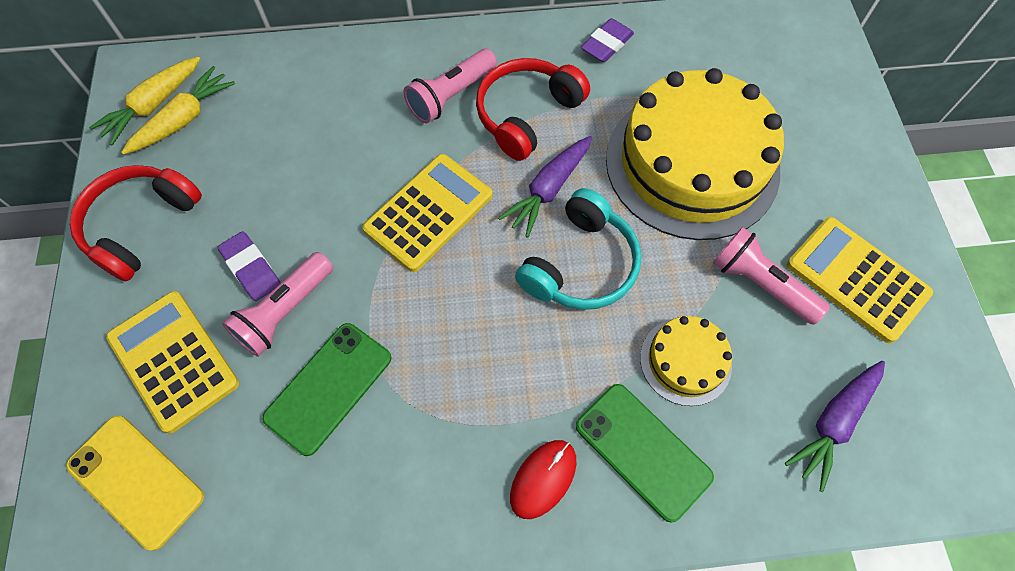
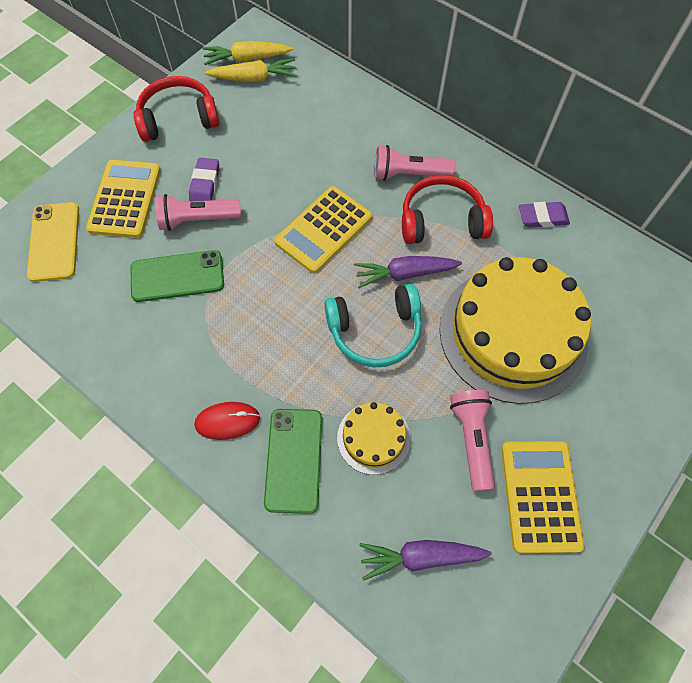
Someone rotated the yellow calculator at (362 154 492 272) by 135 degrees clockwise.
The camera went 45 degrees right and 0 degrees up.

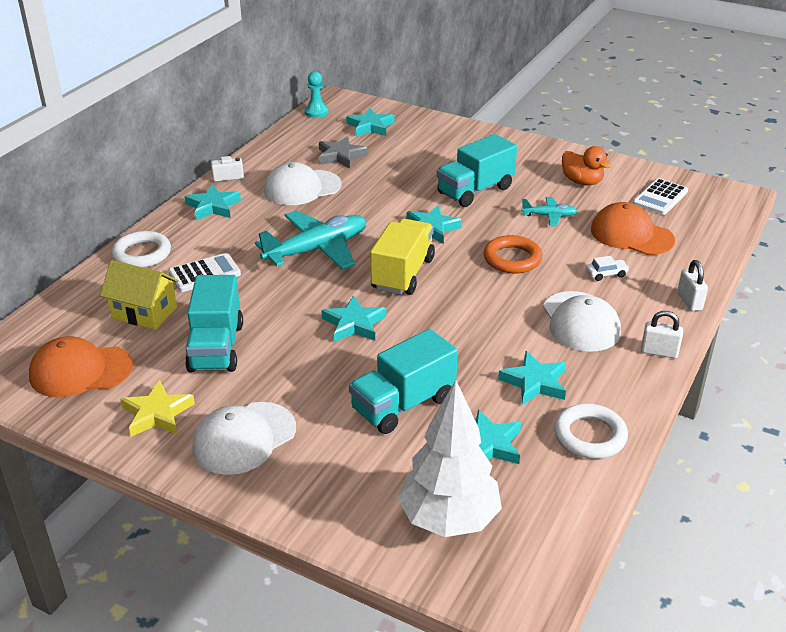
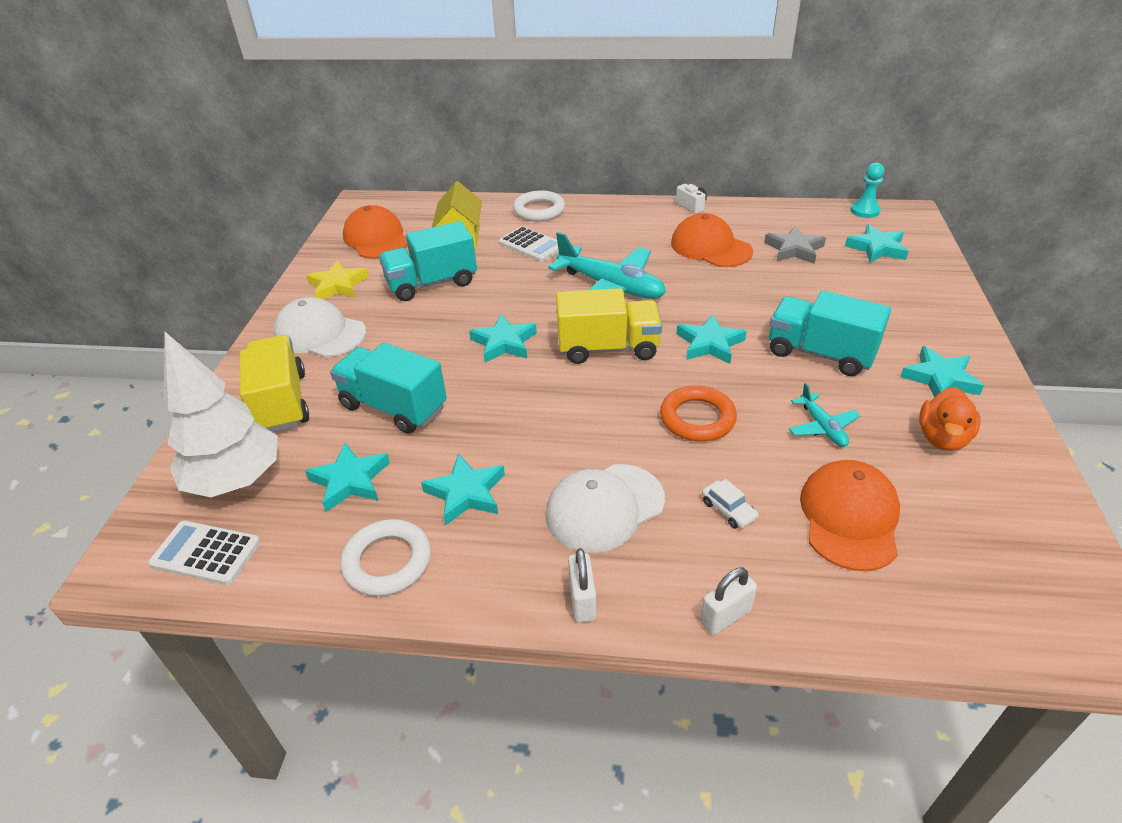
Someone repainted the white cap at (264 162 342 205), which became the orange cap at (671 213 753 267).
Someone carried the white calculator from (633 178 688 215) to (148 521 261 585).
Someone carried the turquoise star from (185 184 241 220) to (900 346 984 397).
Someone put down the yellow truck at (240 335 309 432).
The camera went 70 degrees right and 5 degrees up.

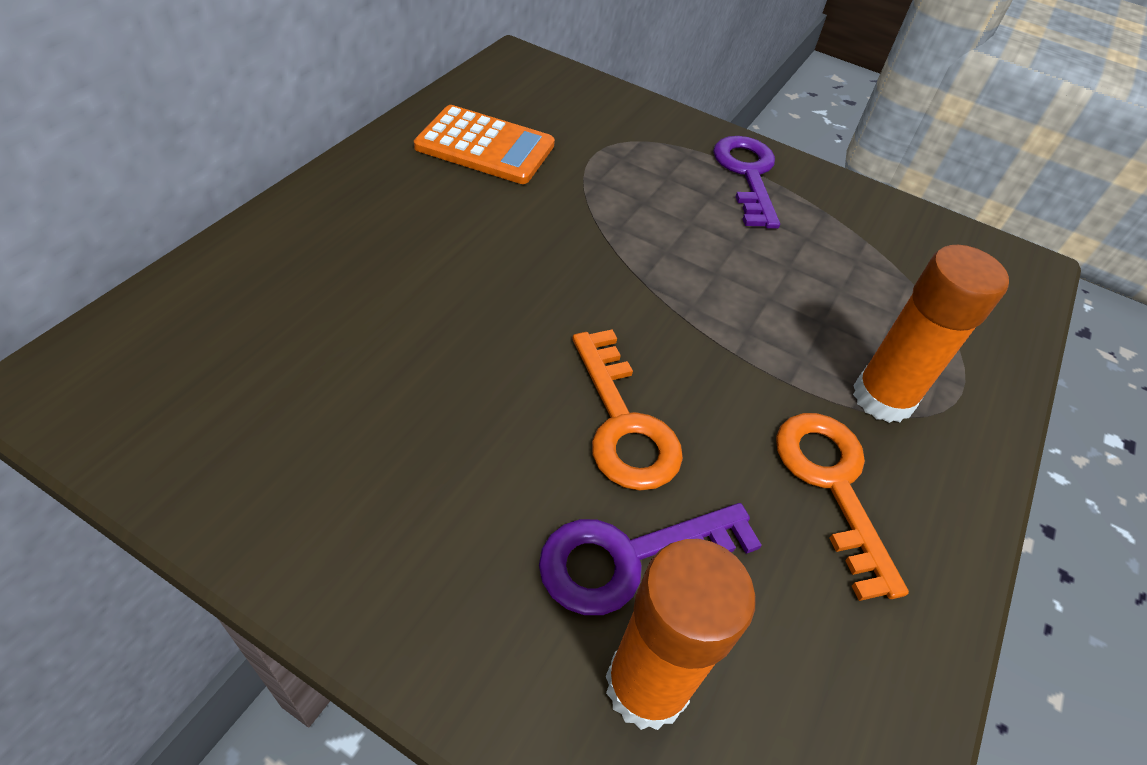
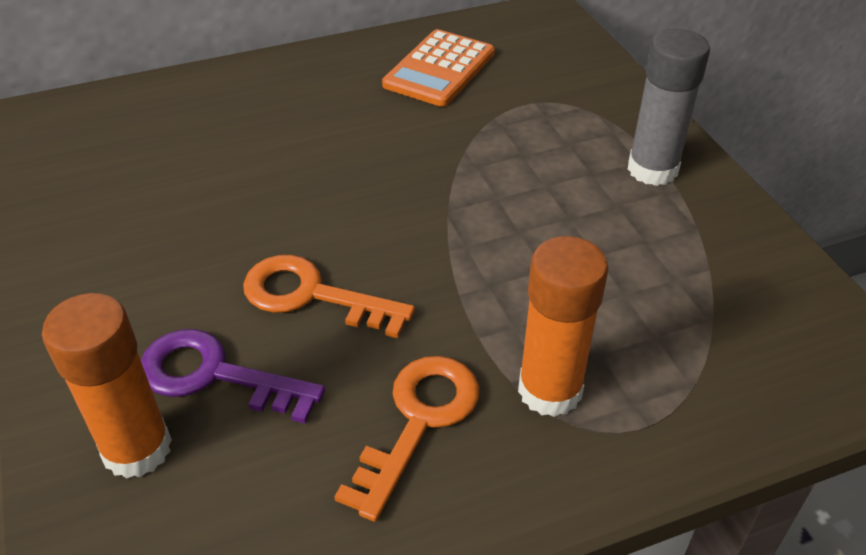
Someone rotated the orange calculator at (414 105 555 184) by 60 degrees clockwise.
Someone swapped the purple key at (713 136 780 229) for the grey glue stick at (628 29 710 186).
Someone rotated the orange key at (572 329 683 491) by 90 degrees clockwise.
The camera went 45 degrees right and 5 degrees down.

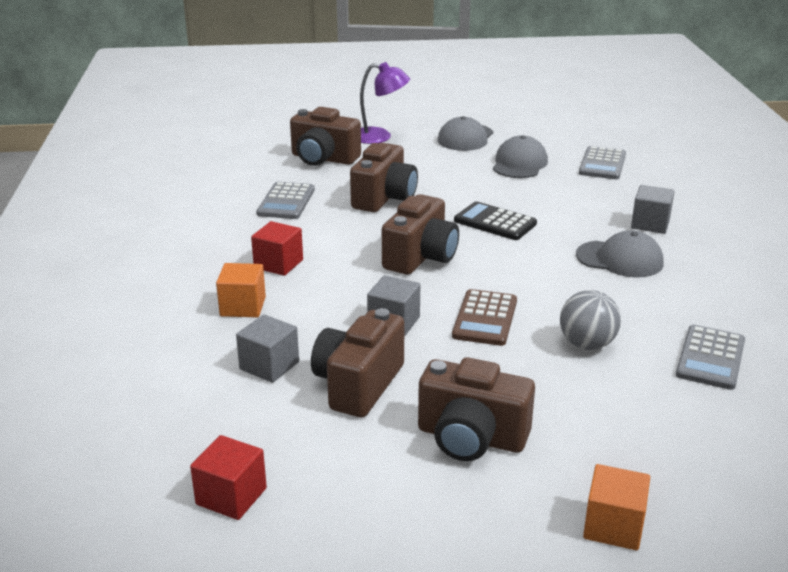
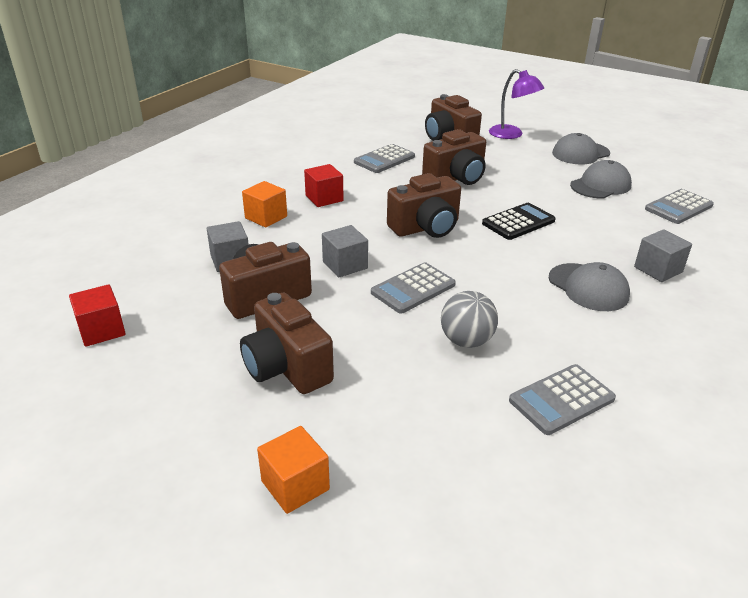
Someone rotated the black calculator at (454 201 537 240) by 75 degrees clockwise.
Someone repainted the brown calculator at (452 289 517 346), which became the grey calculator at (371 262 456 314).
The camera went 35 degrees right and 5 degrees up.

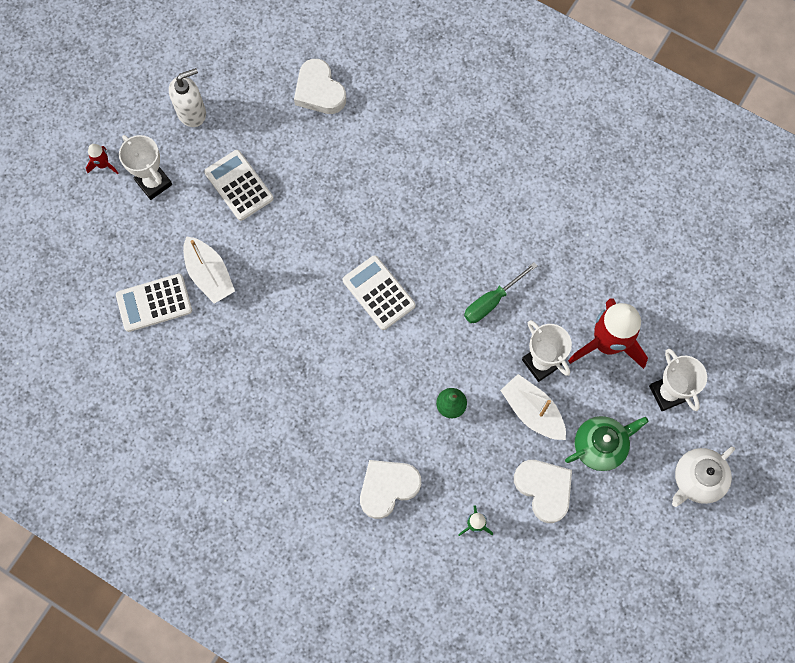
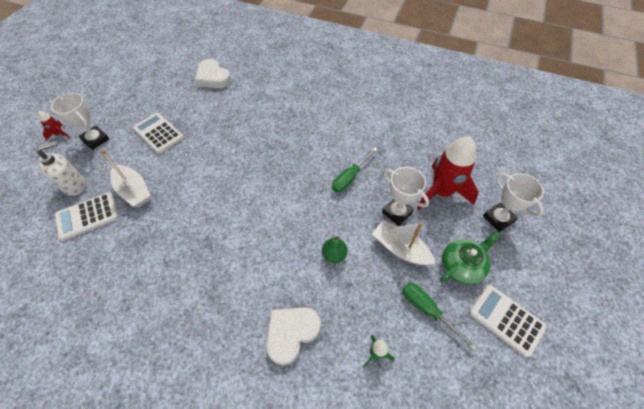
Someone carried the white soap dispenser from (169 68 206 127) to (36 141 86 196).
Someone carried the white calculator from (343 255 415 330) to (469 285 547 357).
Someone took away the white teapot at (672 447 735 507).
Someone swapped the white heart at (514 460 572 523) for the green screwdriver at (402 282 477 351).
The camera went 10 degrees left and 15 degrees down.

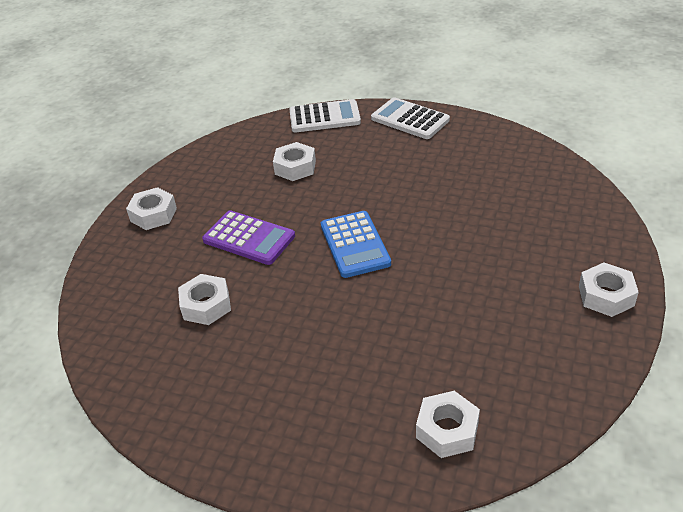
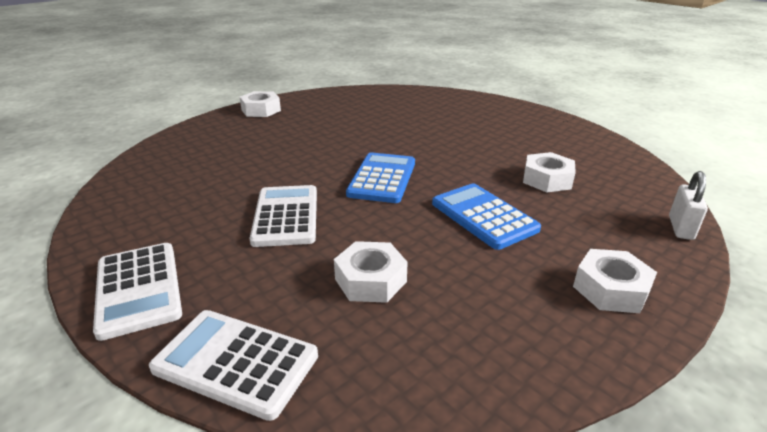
Someone repainted the purple calculator at (202 211 295 265), which became the blue calculator at (432 183 541 250).
Someone took away the white nut at (416 391 480 458).
Someone put down the white padlock at (669 171 708 240).
Someone put down the white calculator at (250 185 317 247).
The camera went 155 degrees left and 10 degrees down.

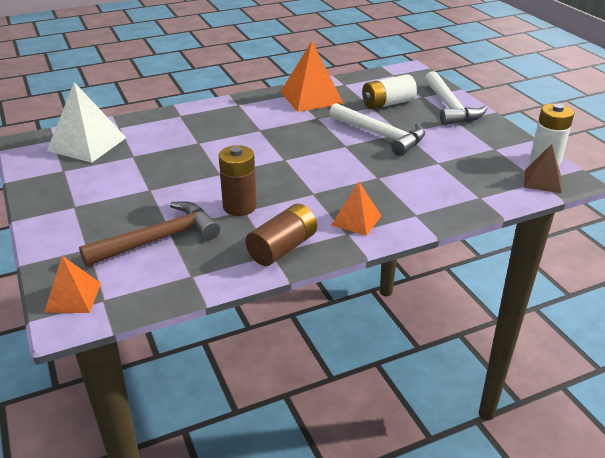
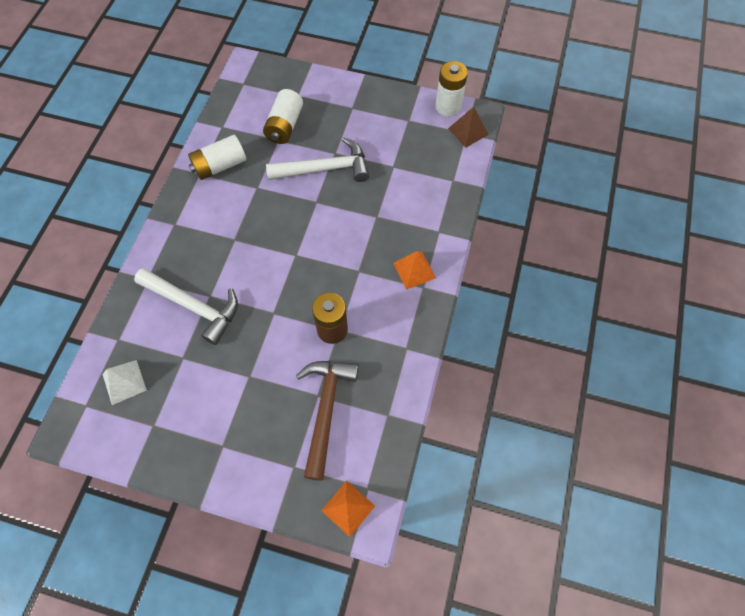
Someone swapped the orange pyramid at (281 41 343 112) for the white battery at (188 135 246 180).
Someone carried the white hammer from (425 71 488 125) to (134 268 238 345).
Someone scaled the white pyramid at (47 82 127 163) by 0.59.
Someone took away the brown battery at (245 204 317 266).
The camera went 50 degrees left and 30 degrees up.

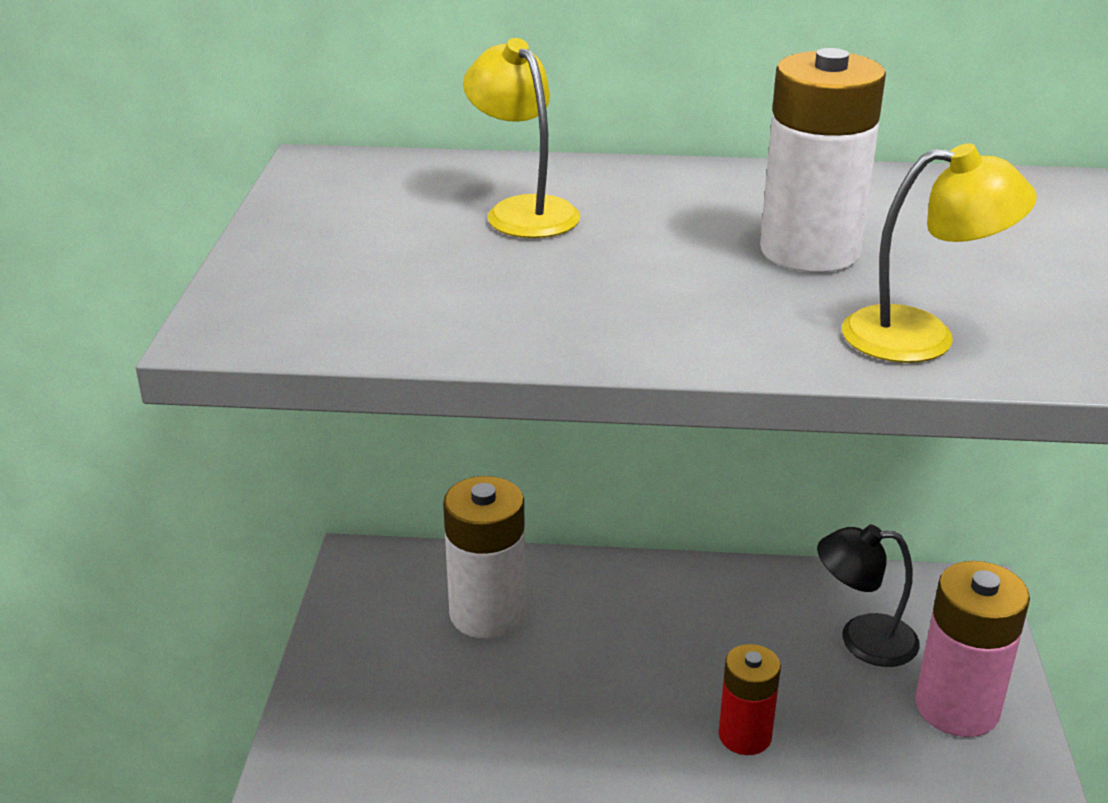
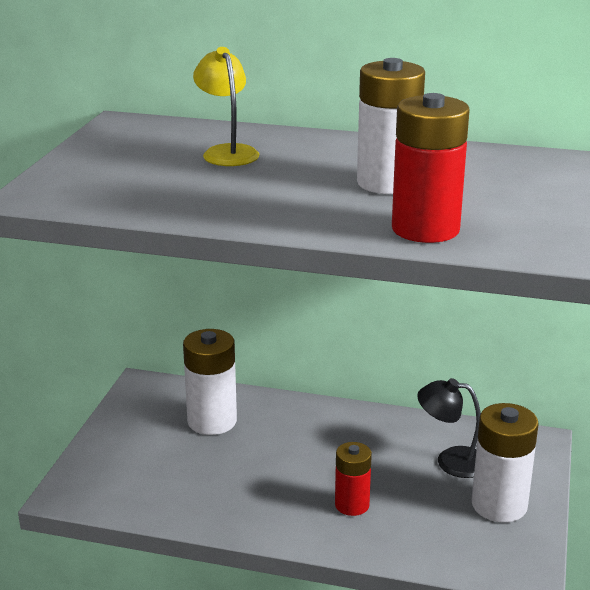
Someone swapped the yellow lamp at (842 143 1037 363) for the red battery at (392 93 470 243).
Someone repainted the pink battery at (915 561 1030 737), which became the white battery at (472 403 539 522).
The camera went 10 degrees right and 5 degrees down.

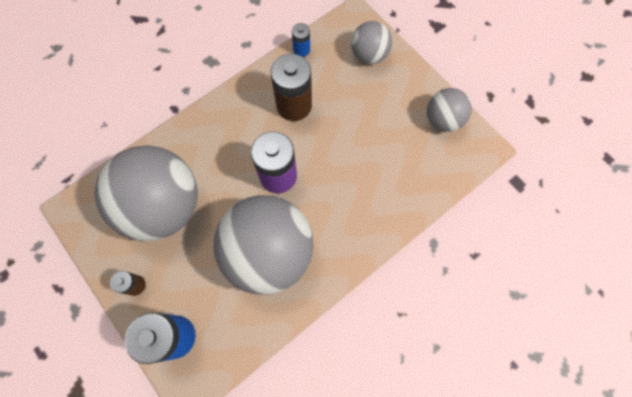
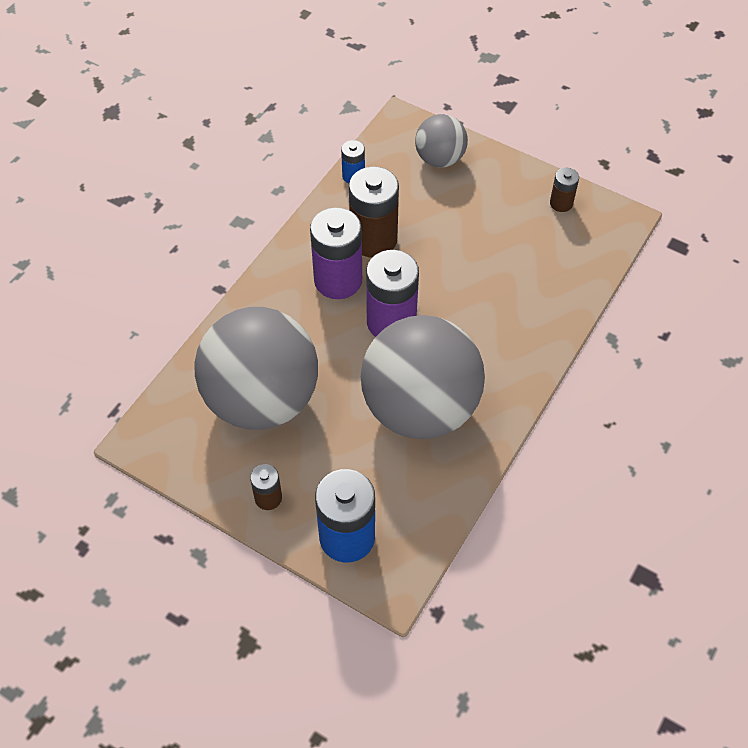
Someone swapped the grey ball at (427 88 472 132) for the brown battery at (550 168 579 212).
Someone put down the purple battery at (310 208 362 299).
The camera went 20 degrees left and 15 degrees down.

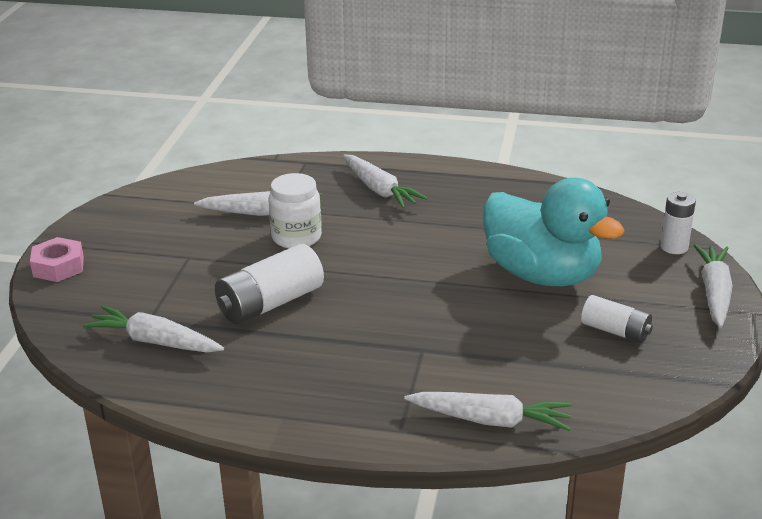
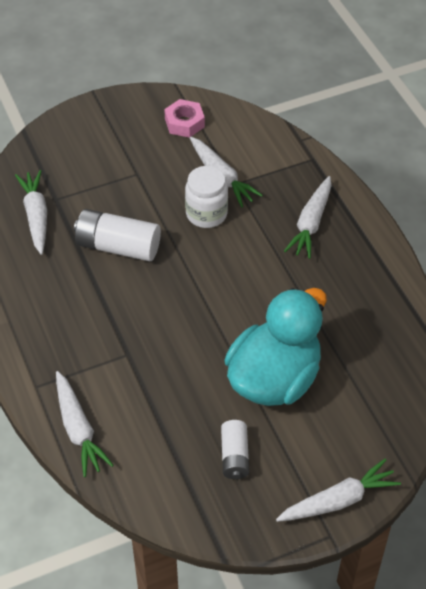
Someone rotated the turquoise duck at (483 178 625 286) by 150 degrees counterclockwise.
Someone took away the white battery at (660 192 696 254).
Someone carried the pink nut from (30 237 84 282) to (164 99 205 138).
The camera went 55 degrees right and 20 degrees up.

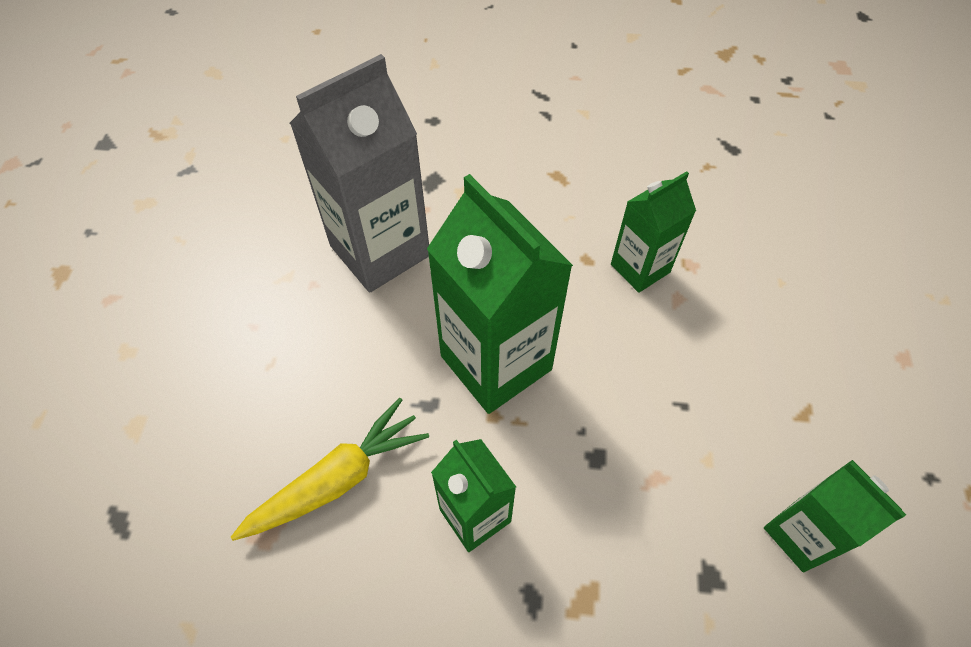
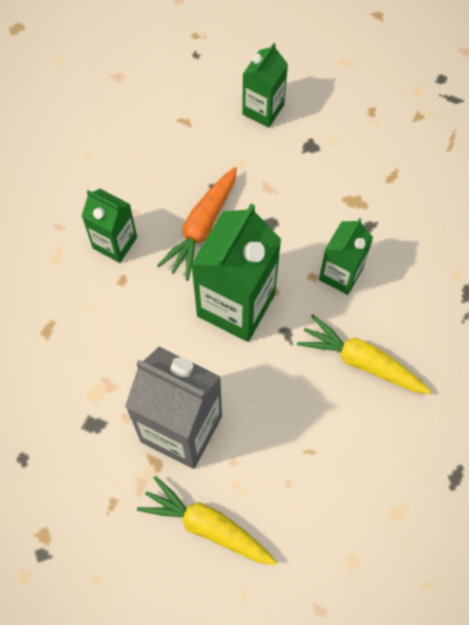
Someone put down the orange carrot at (157 167 237 281).
Someone put down the yellow carrot at (137 476 277 565).
The camera went 115 degrees left and 10 degrees up.

